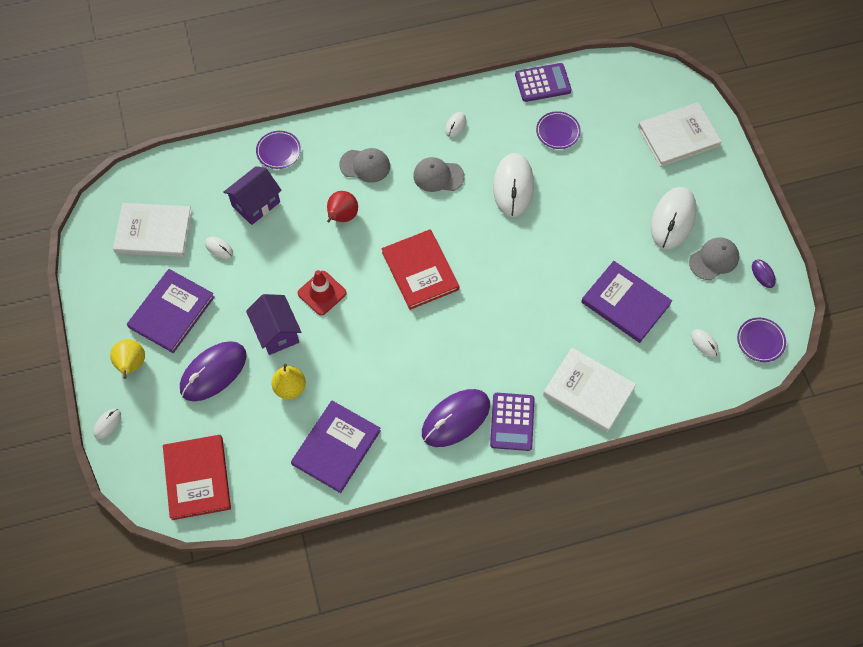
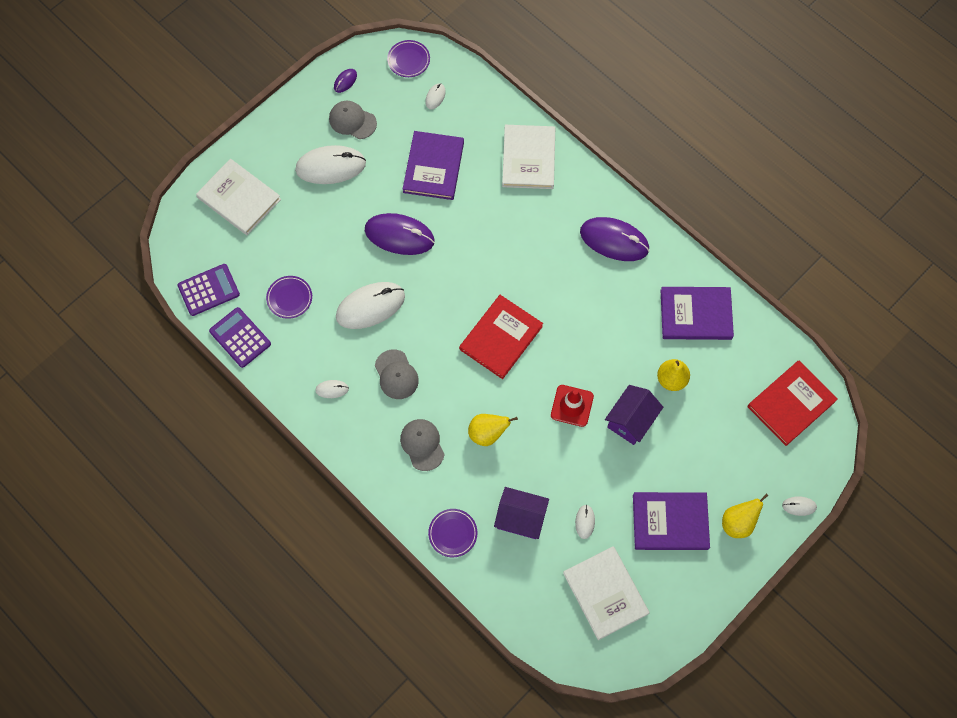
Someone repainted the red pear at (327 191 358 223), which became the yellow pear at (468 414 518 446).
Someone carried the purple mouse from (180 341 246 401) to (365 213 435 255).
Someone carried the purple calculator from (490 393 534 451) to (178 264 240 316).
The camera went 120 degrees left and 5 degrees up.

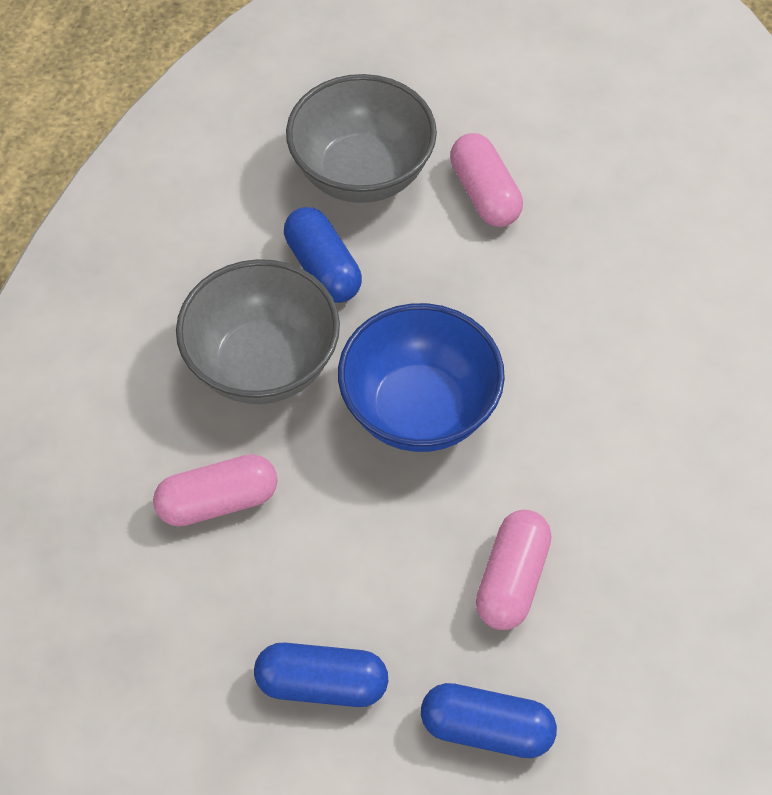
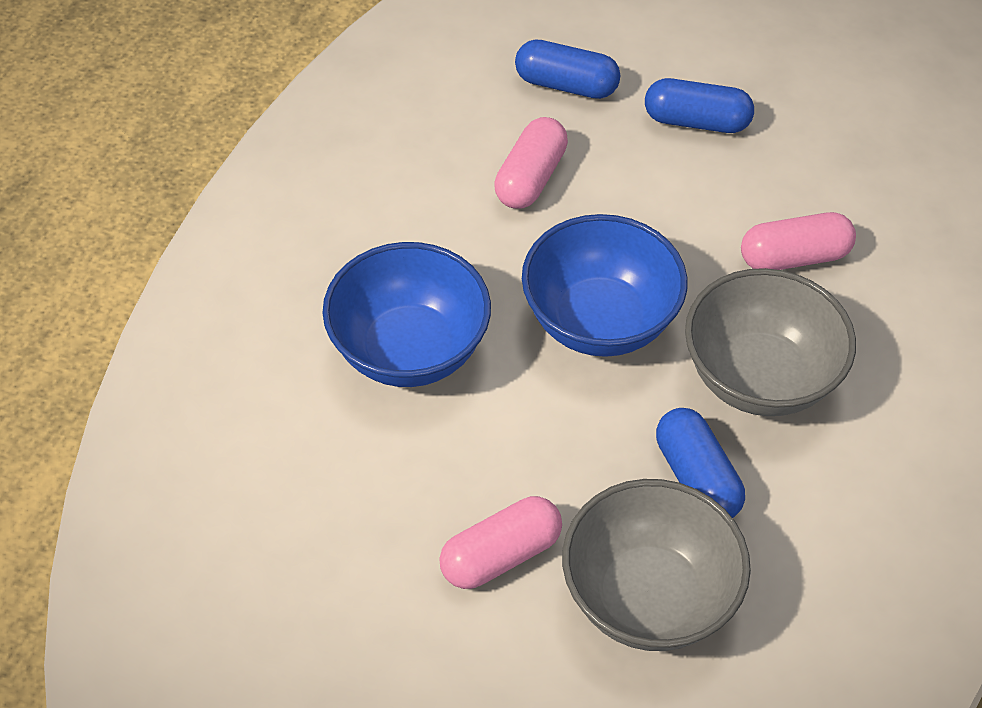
Someone rotated the pink capsule at (450 133 523 227) by 75 degrees clockwise.
Someone put down the blue bowl at (322 242 491 387).
The camera went 175 degrees left and 5 degrees down.

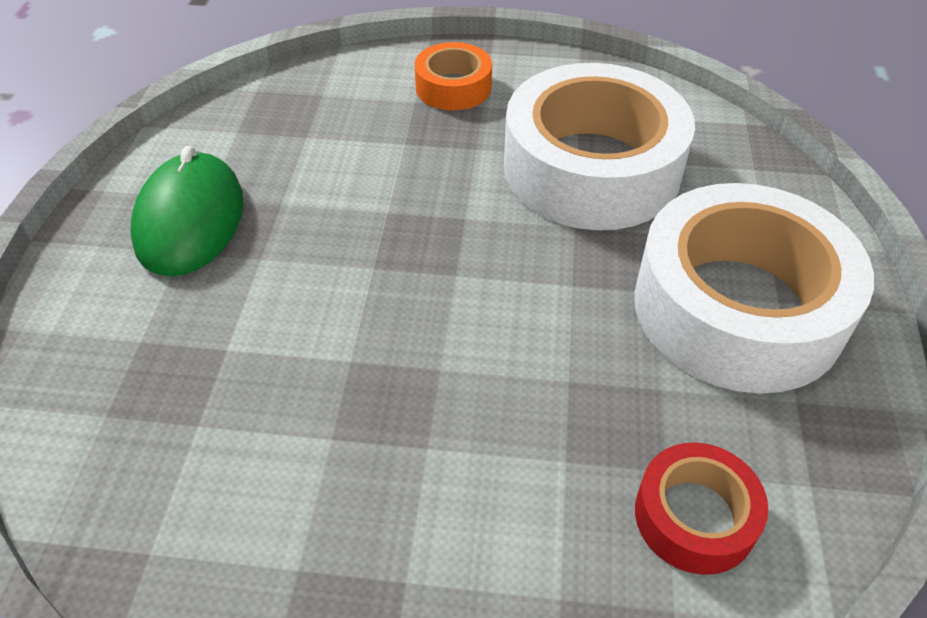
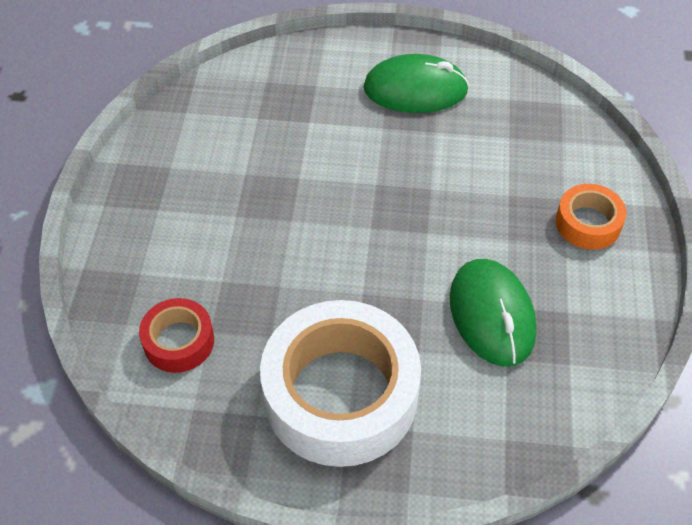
Someone swapped the white tape at (504 63 695 230) for the green mouse at (450 259 537 367).
The camera went 90 degrees right and 5 degrees up.

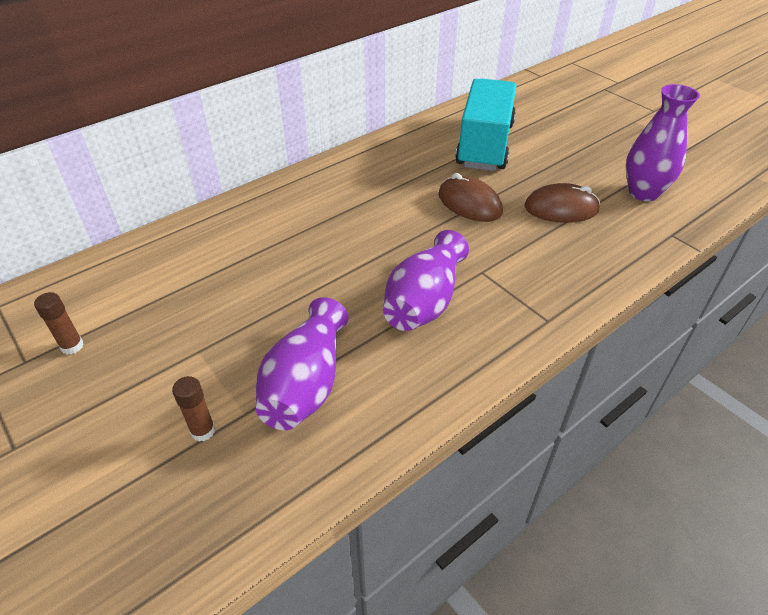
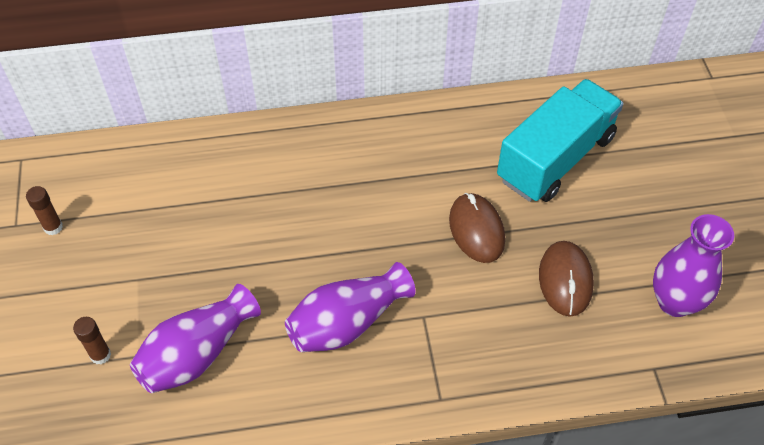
Someone rotated the brown mouse at (525 183 600 223) by 60 degrees clockwise.
The camera went 30 degrees right and 10 degrees up.

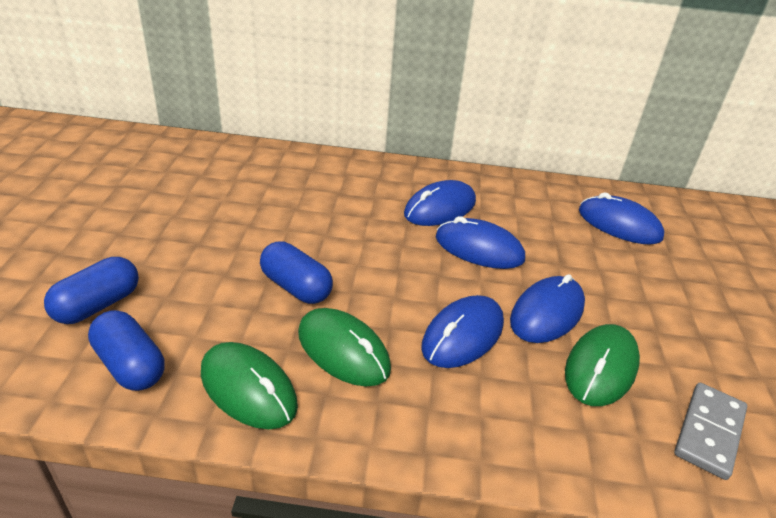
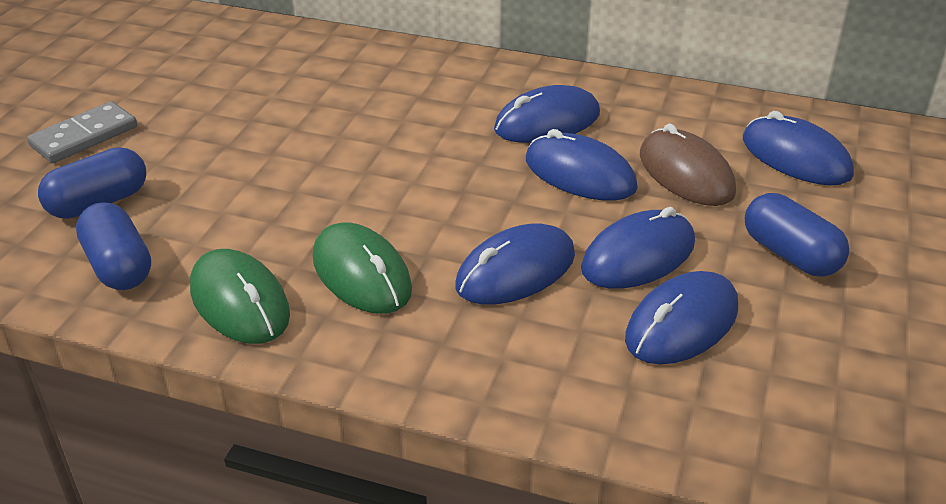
Someone carried the blue capsule from (260 242 333 304) to (745 193 850 277).
Someone repainted the green mouse at (565 324 640 406), which became the blue mouse at (625 271 738 365).
Someone carried the grey domino from (674 383 747 480) to (27 101 137 163).
Someone put down the brown mouse at (640 124 736 206).
The camera went 15 degrees right and 0 degrees up.

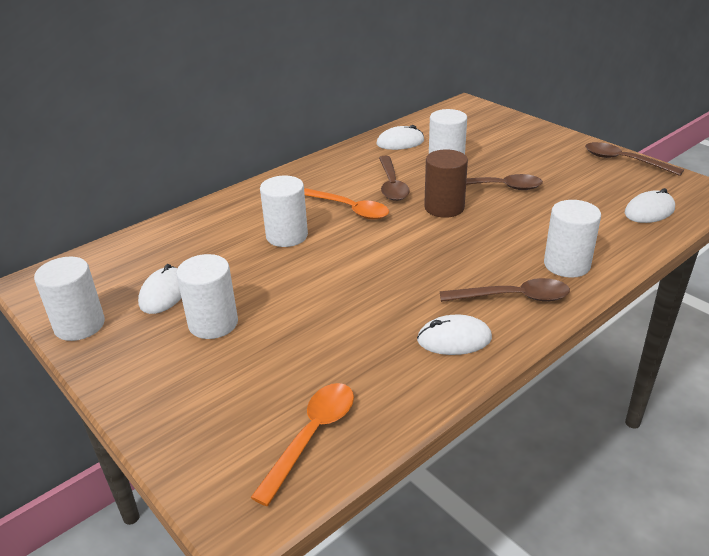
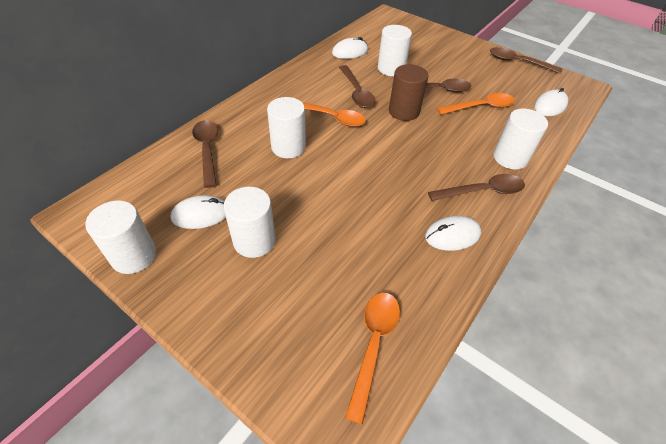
Someone rotated the white mouse at (138 264 181 314) by 75 degrees clockwise.
Someone put down the orange spoon at (437 93 515 115).
Someone put down the brown spoon at (192 120 218 188).
The camera went 15 degrees left and 15 degrees up.

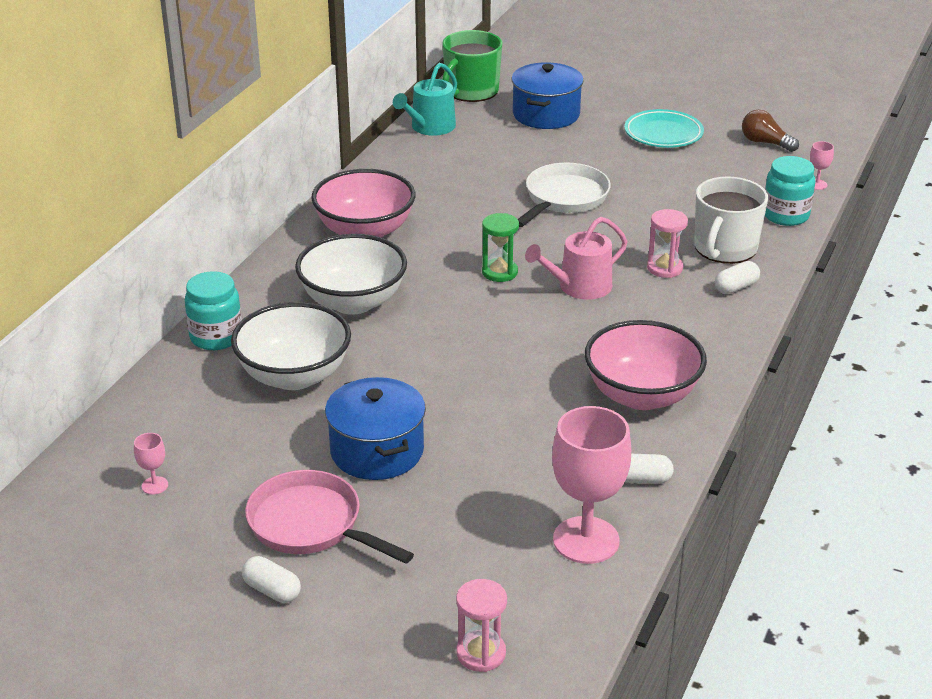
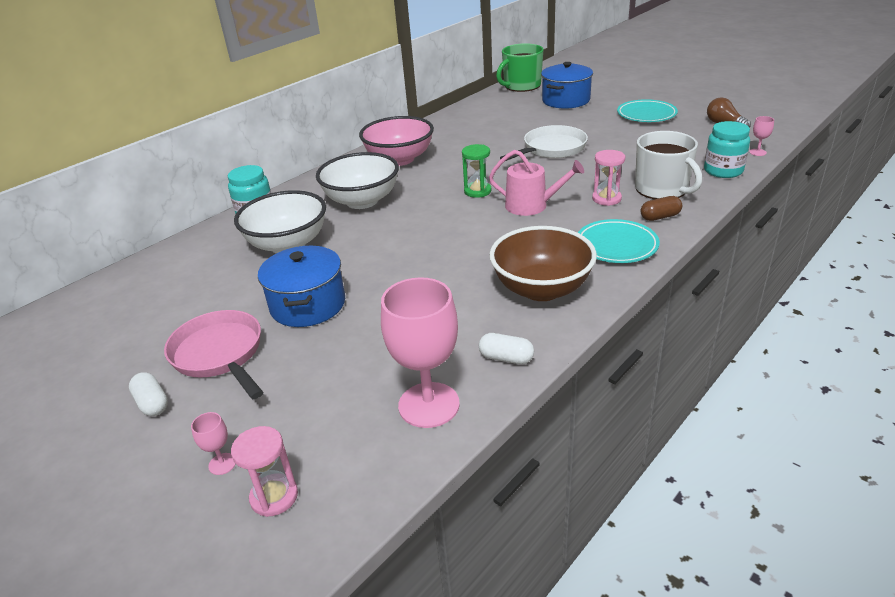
Someone took away the turquoise watering can at (393 63 457 136).
Someone rotated the white mug at (694 176 768 264) by 75 degrees counterclockwise.
Someone rotated the pink watering can at (525 217 627 300) by 150 degrees counterclockwise.
Someone repainted the white capsule at (715 261 760 294), which became the brown capsule at (641 196 682 221).
Someone repainted the pink bowl at (585 320 707 410), which became the brown bowl at (489 226 597 301).
Someone carried the pink goblet from (134 433 168 495) to (191 412 236 475).
Someone put down the turquoise plate at (578 219 660 263).
The camera went 20 degrees right and 0 degrees up.

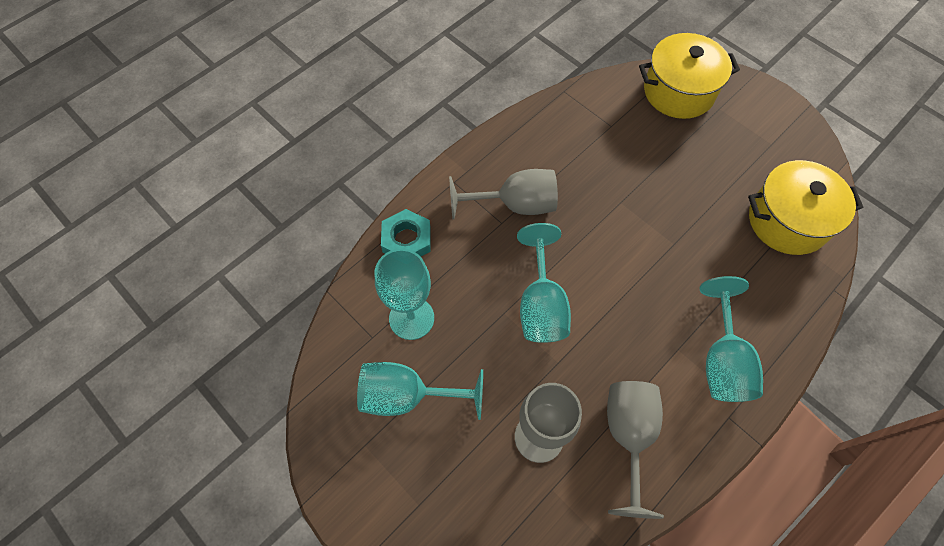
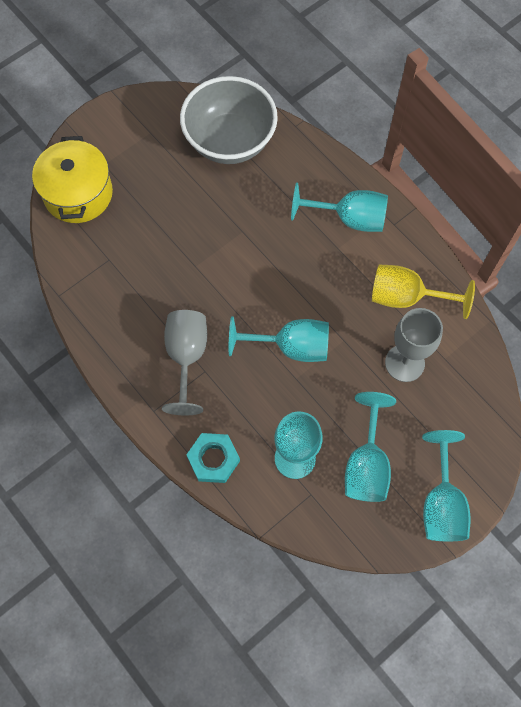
Someone swapped the yellow pot at (748 160 863 255) for the grey bowl at (180 76 278 164).
Someone repainted the grey goblet at (607 381 664 519), which became the yellow goblet at (372 265 475 319).
Someone put down the turquoise goblet at (422 430 471 541).
The camera went 85 degrees left and 5 degrees up.

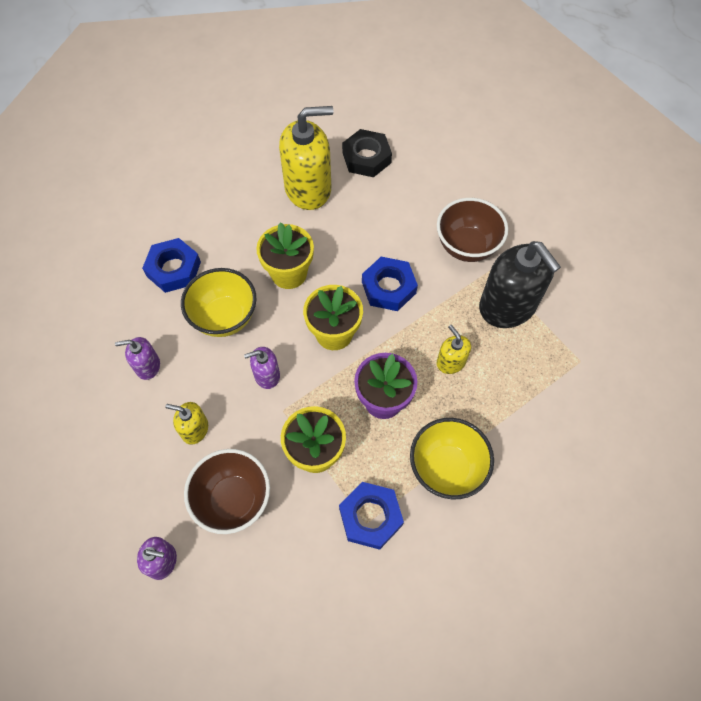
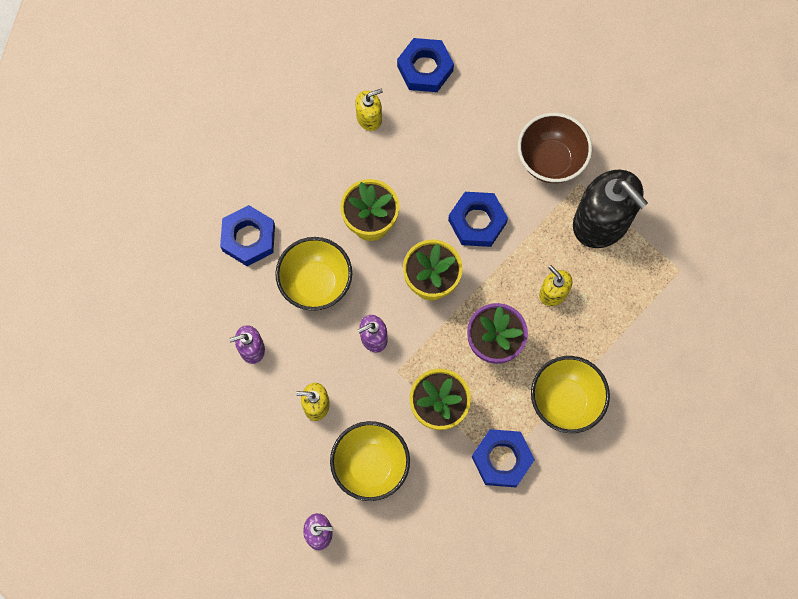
Someone scaled the yellow soap dispenser at (279 106 333 210) by 0.48.
Someone repainted the black nut at (342 129 392 177), which became the blue nut at (397 38 454 92).
Someone repainted the brown bowl at (184 449 270 534), which became the yellow bowl at (330 421 410 501).
The camera went 10 degrees left and 10 degrees up.

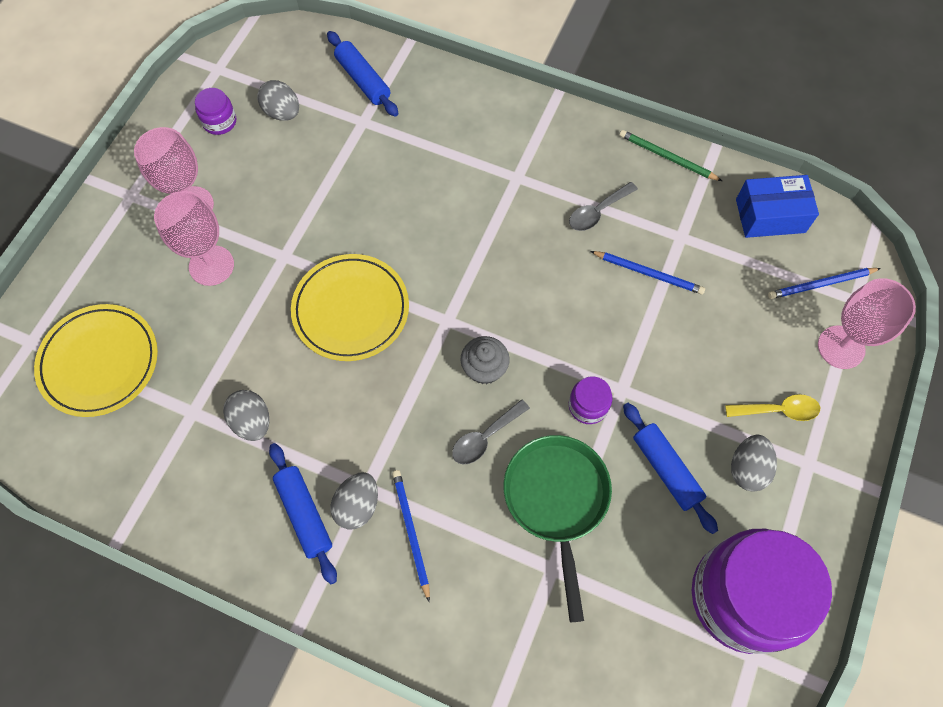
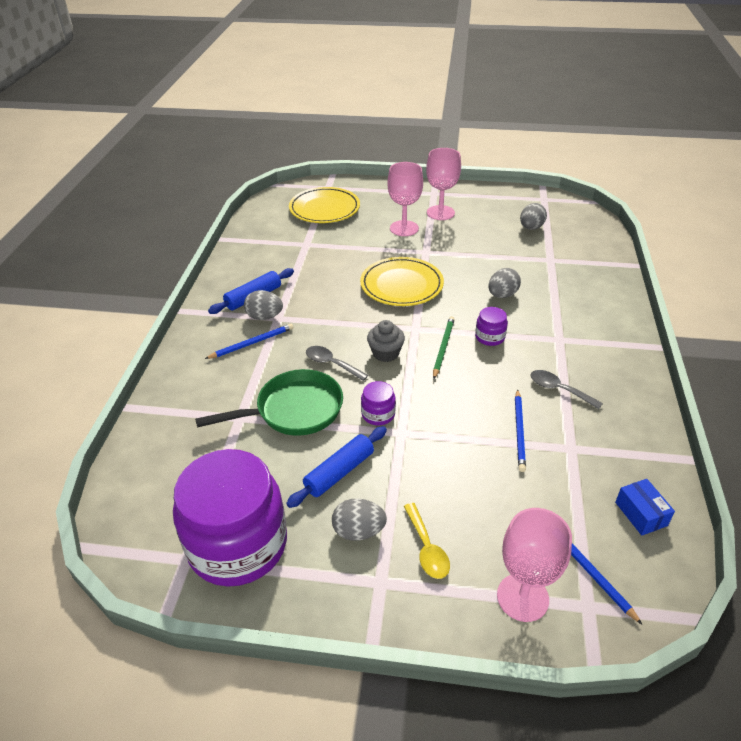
Someone took away the blue rolling pin at (327 31 398 117).
Someone carried the purple jar from (195 88 236 135) to (475 307 508 346).
Someone carried the green pencil from (619 130 722 181) to (433 316 455 379).
Someone scaled the blue box at (736 175 819 238) by 0.65.
Someone carried the grey egg from (223 390 269 441) to (489 268 521 298).
The camera went 75 degrees right and 25 degrees down.

